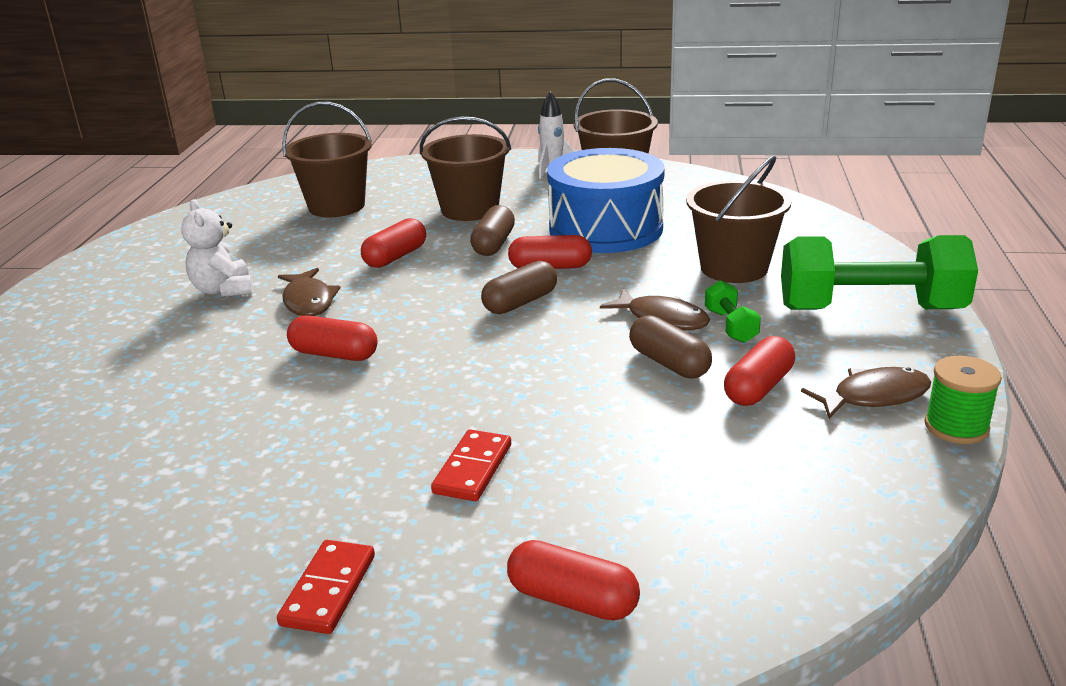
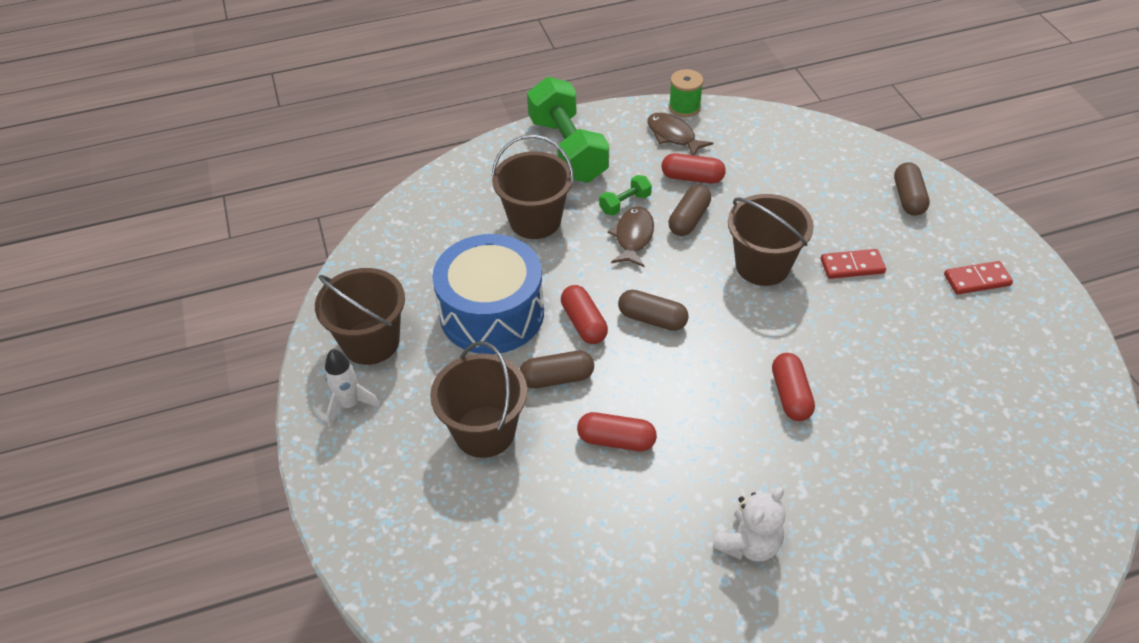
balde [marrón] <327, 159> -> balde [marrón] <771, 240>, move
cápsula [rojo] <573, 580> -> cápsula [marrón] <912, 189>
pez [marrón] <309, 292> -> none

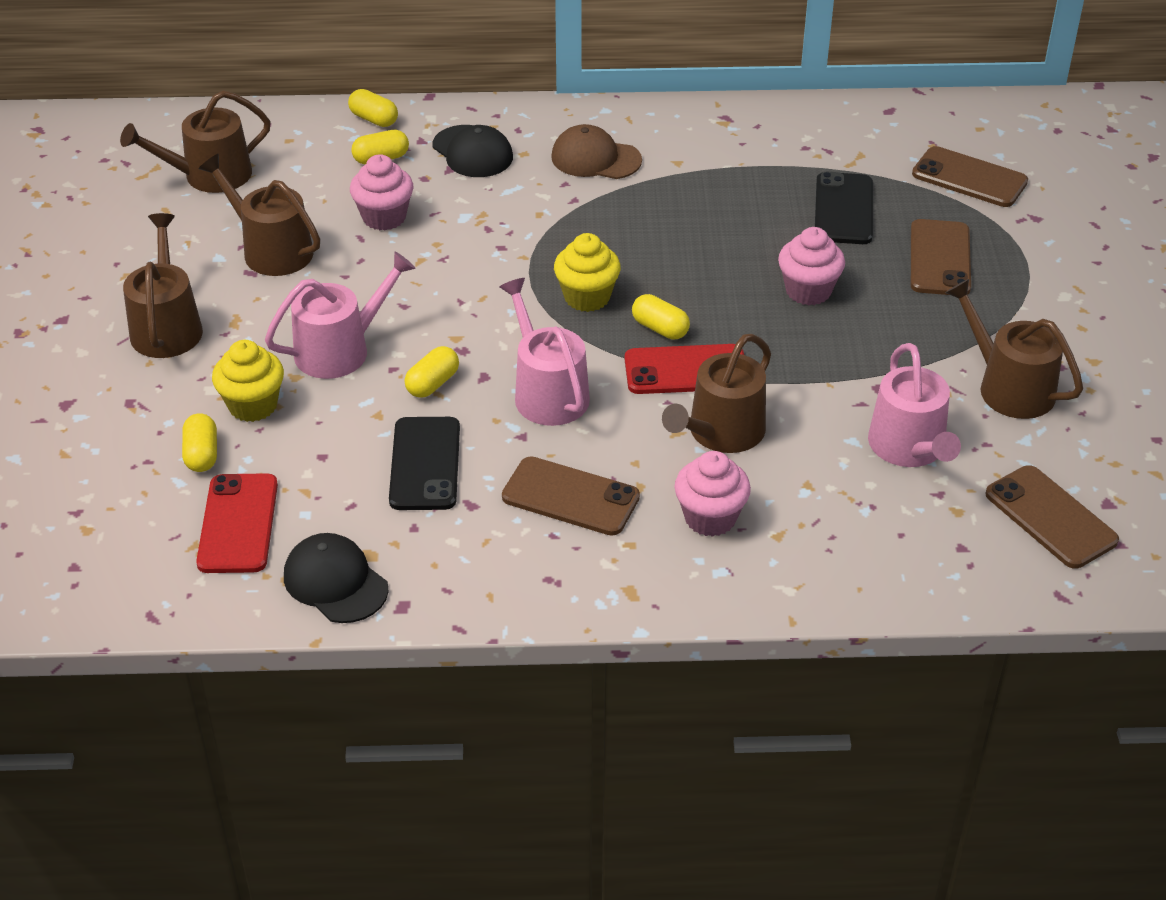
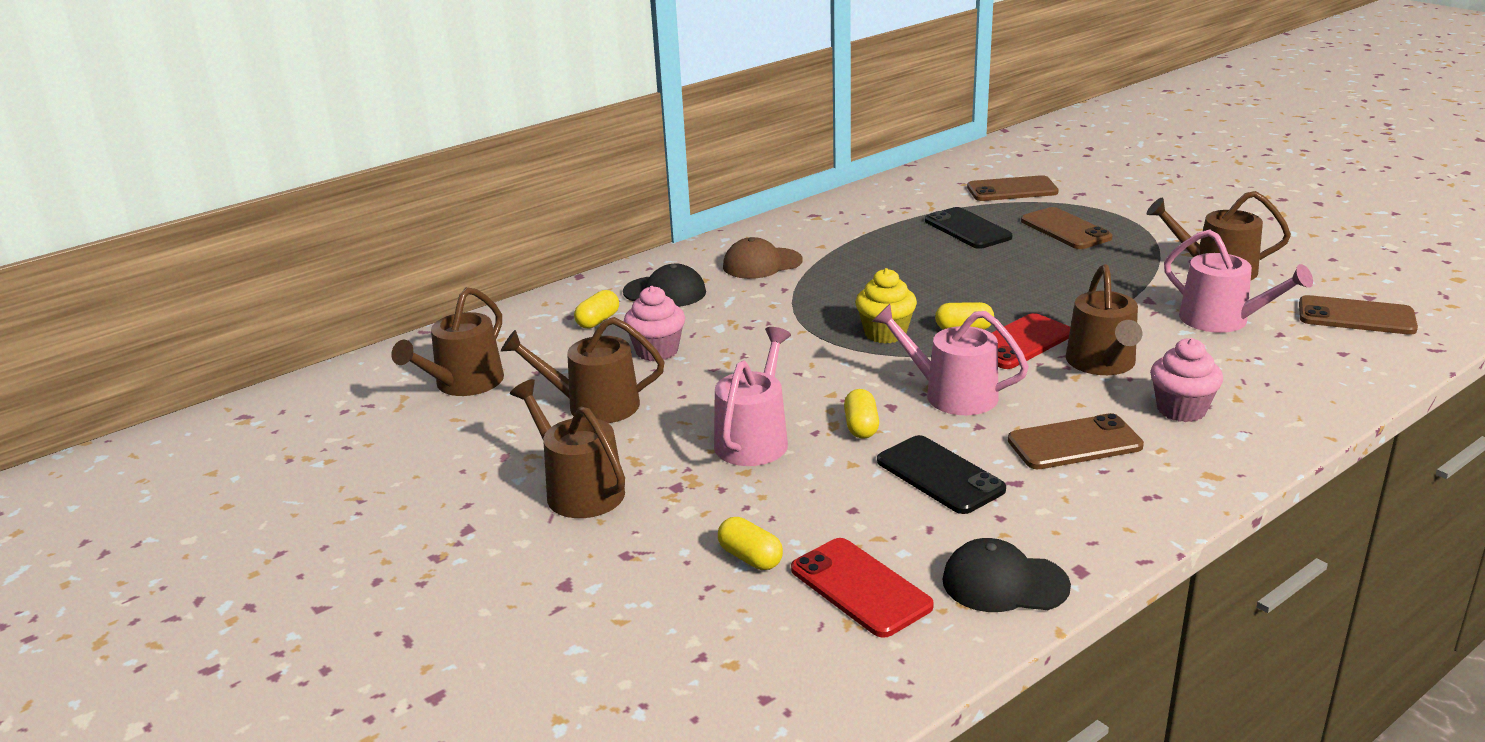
magdalena [amarillo] <248, 381> -> none
cápsula [amarillo] <373, 108> -> none
magdalena [rosa] <811, 266> -> none

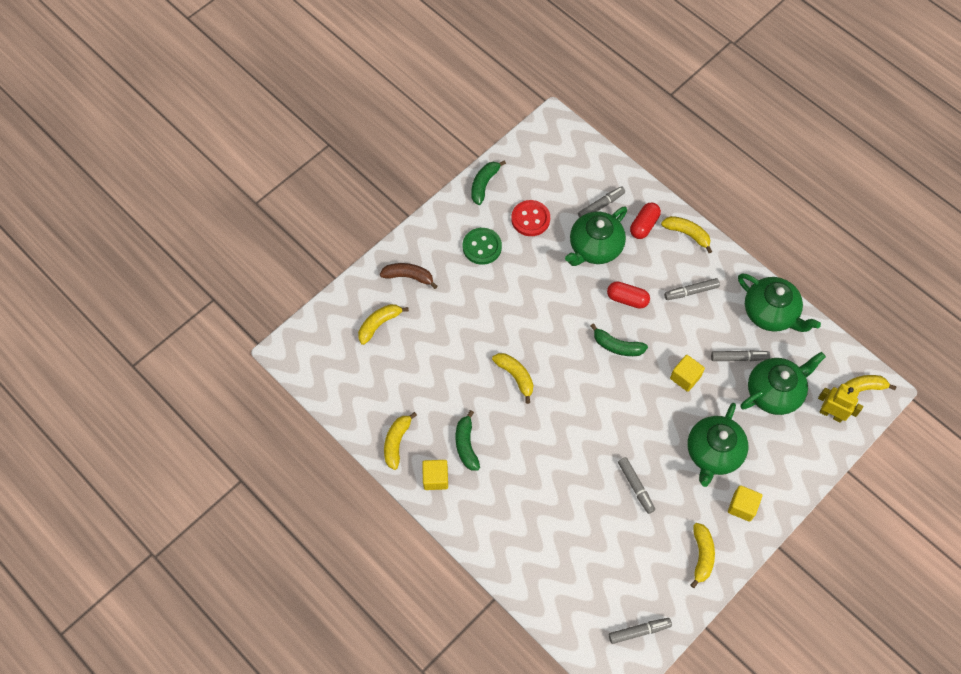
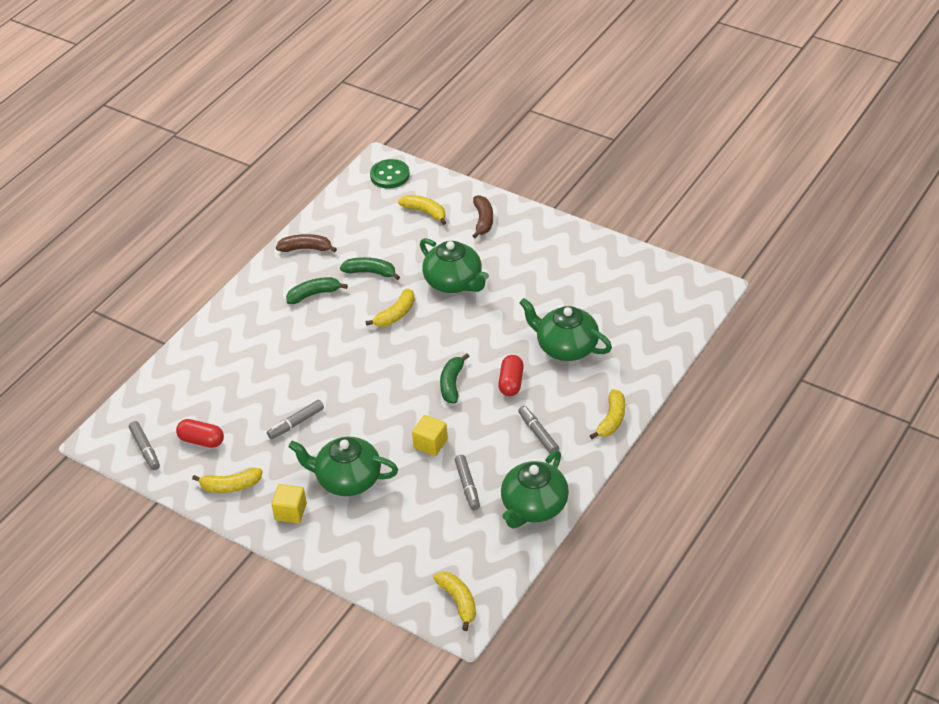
cápsula [rojo] <645, 221> -> cápsula [rojo] <200, 433>, move
plátano [amarillo] <400, 441> -> plátano [marrón] <306, 243>
plátano [verde] <488, 182> -> plátano [verde] <370, 268>, move
botón [verde] <482, 246> -> botón [verde] <390, 174>, move
tetera [verde] <783, 383> -> tetera [verde] <454, 265>, move
cubo [amarillo] <435, 475> -> none
botón [rojo] <530, 218> -> none
rotulador [gris] <601, 202> -> none
robot [amarillo] <840, 403> -> none

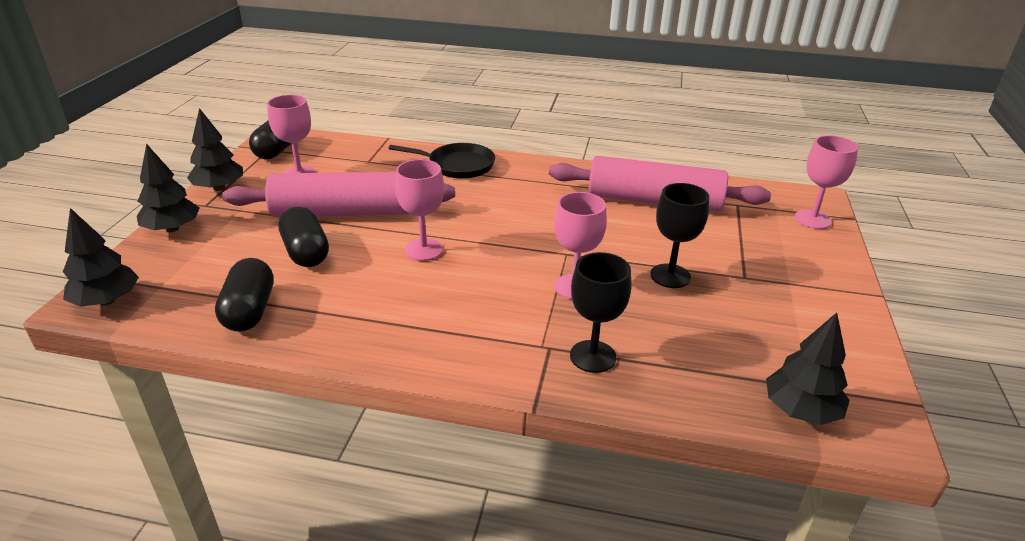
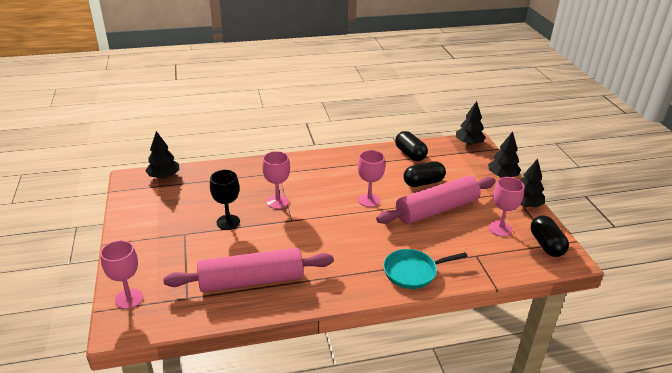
sartén [negro] <442, 161> -> sartén [turquesa] <425, 269>
cápsula [negro] <303, 237> -> cápsula [negro] <425, 174>, 60 degrees counterclockwise
copa [negro] <600, 312> -> none

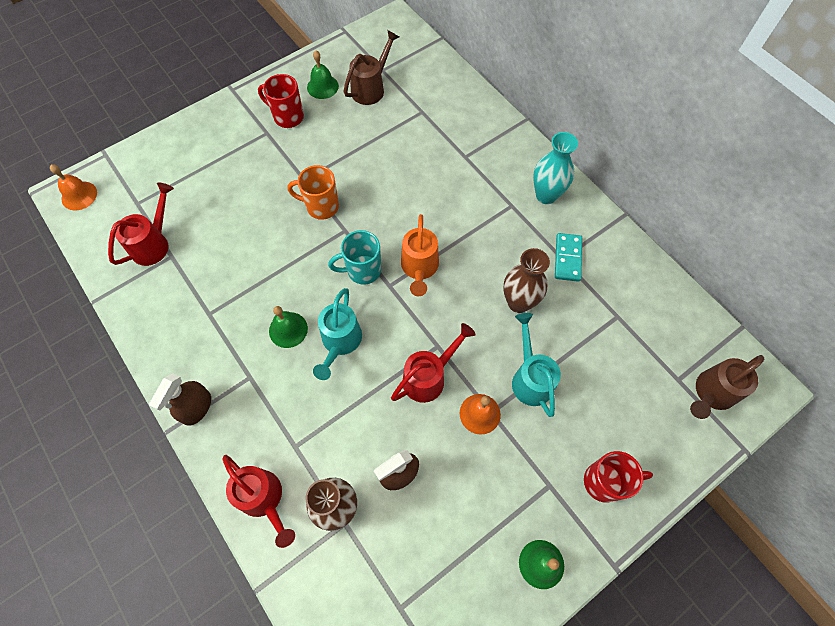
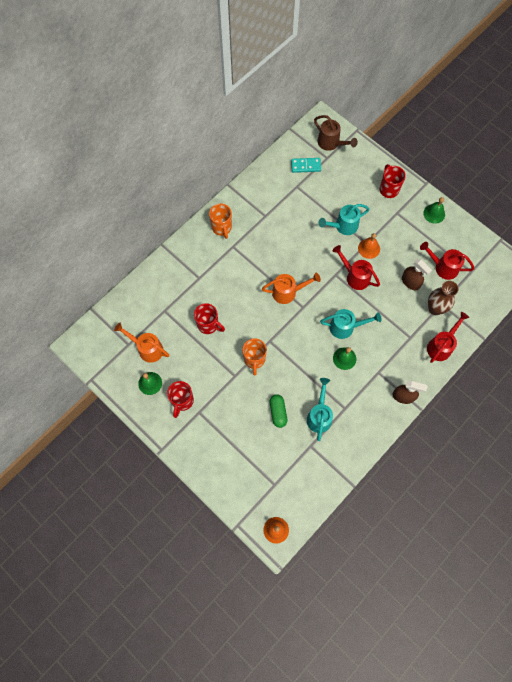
regadera [marrón] <371, 67> -> regadera [naranja] <141, 343>
none -> taza [rojo] <209, 318>
florero [turquesa] <555, 168> -> taza [naranja] <220, 221>
none -> cápsula [verde] <278, 411>
ficha de dominó [turquesa] <568, 257> -> ficha de dominó [turquesa] <306, 165>, move
none -> regadera [turquesa] <320, 409>
regadera [rojo] <141, 224> -> regadera [rojo] <447, 261>, move
taza [turquesa] <354, 257> -> none
florero [marrón] <526, 280> -> none

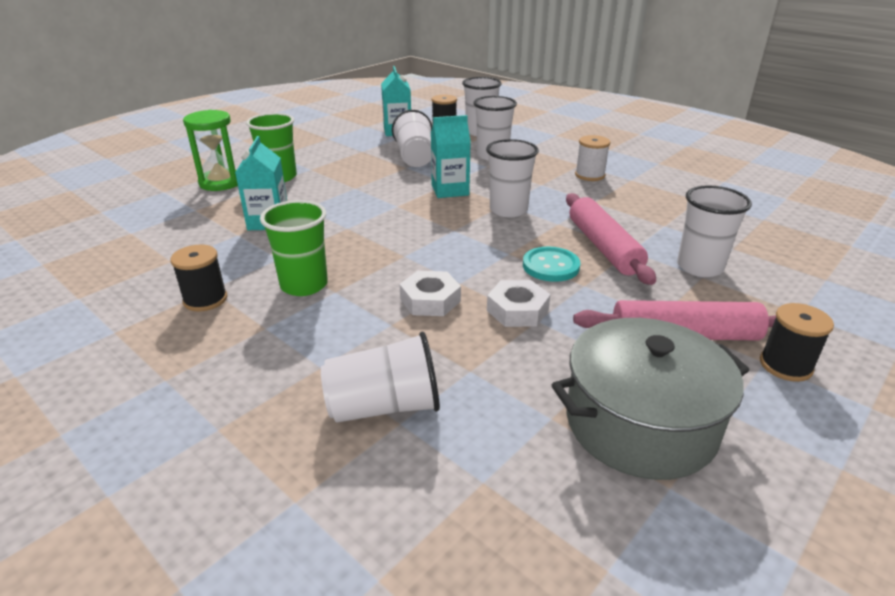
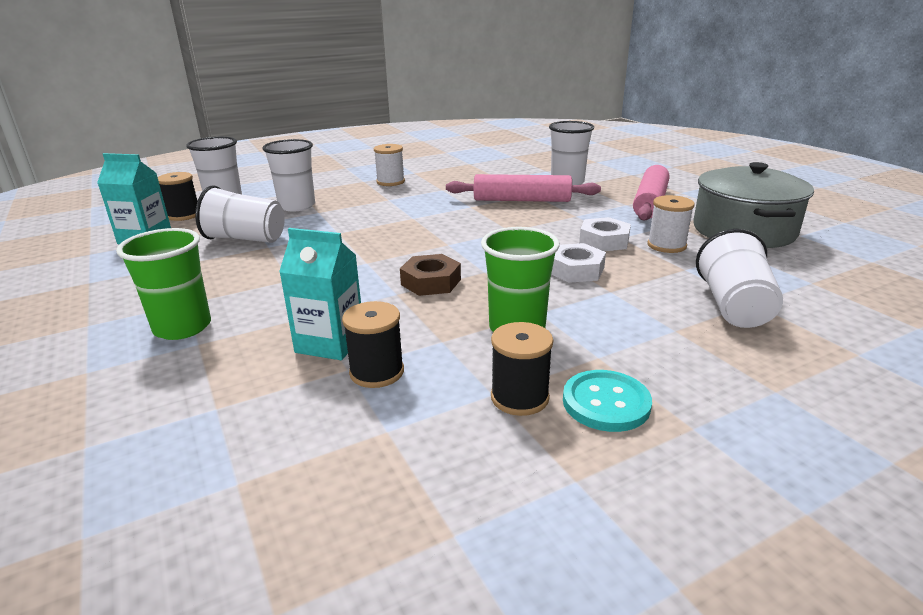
carrete [negro] <797, 342> -> carrete [negro] <373, 344>, move
none -> tuerca [marrón] <430, 275>
botón [turquesa] <551, 264> -> botón [turquesa] <607, 401>, move
none -> carrete [blanco] <671, 224>
reloj de arena [verde] <210, 150> -> none
cartón de leche [turquesa] <451, 156> -> none
vaso [blanco] <512, 178> -> none

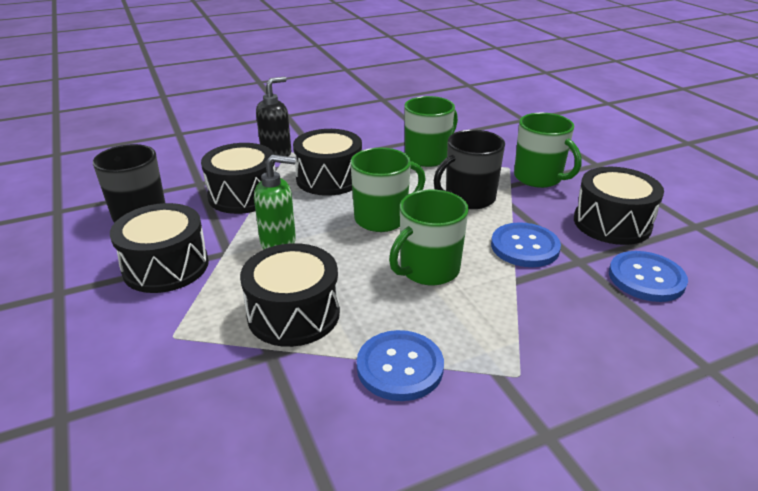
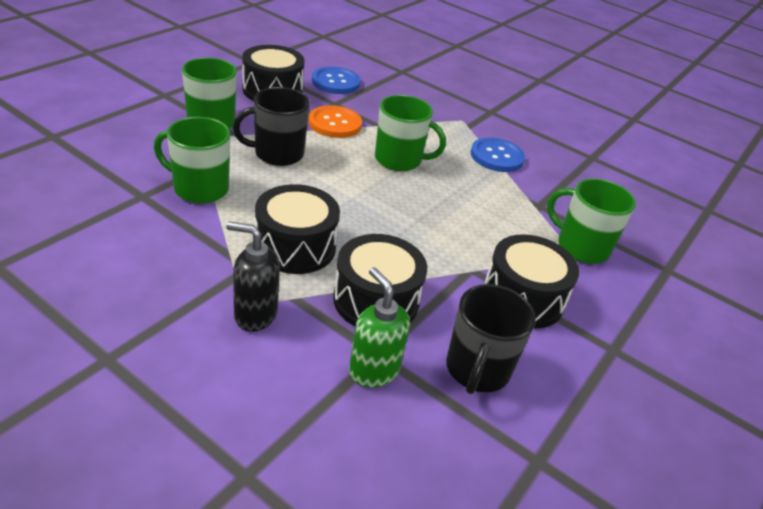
taza [negro] <469, 169> -> taza [negro] <271, 126>, 135 degrees clockwise
botón [azul] <526, 244> -> botón [naranja] <335, 121>
dispensador de jabón [verde] <275, 202> -> dispensador de jabón [verde] <379, 327>, move
taza [verde] <388, 190> -> taza [verde] <591, 221>, move
tambor [negro] <290, 295> -> none

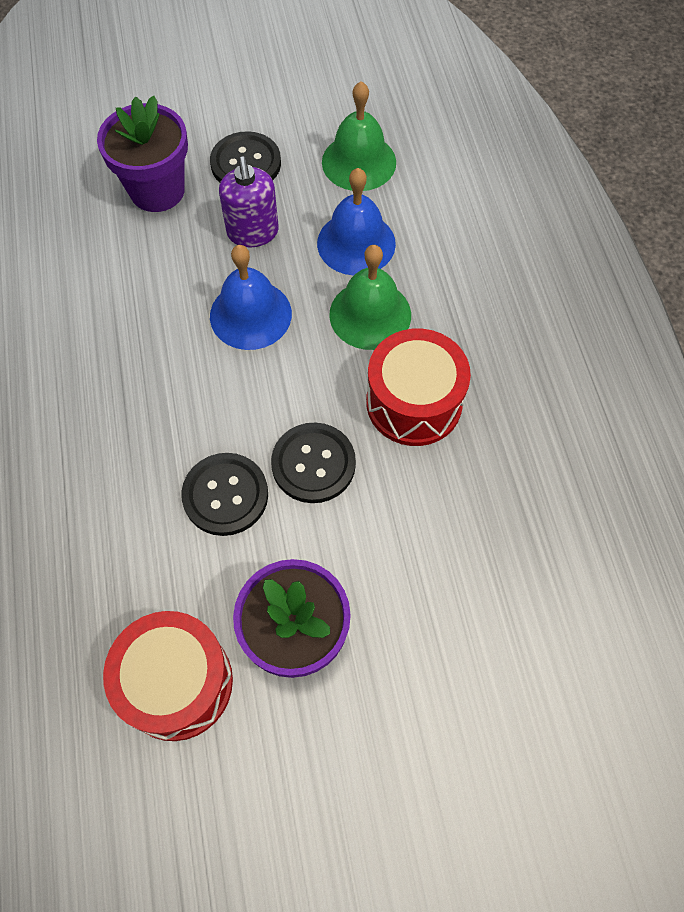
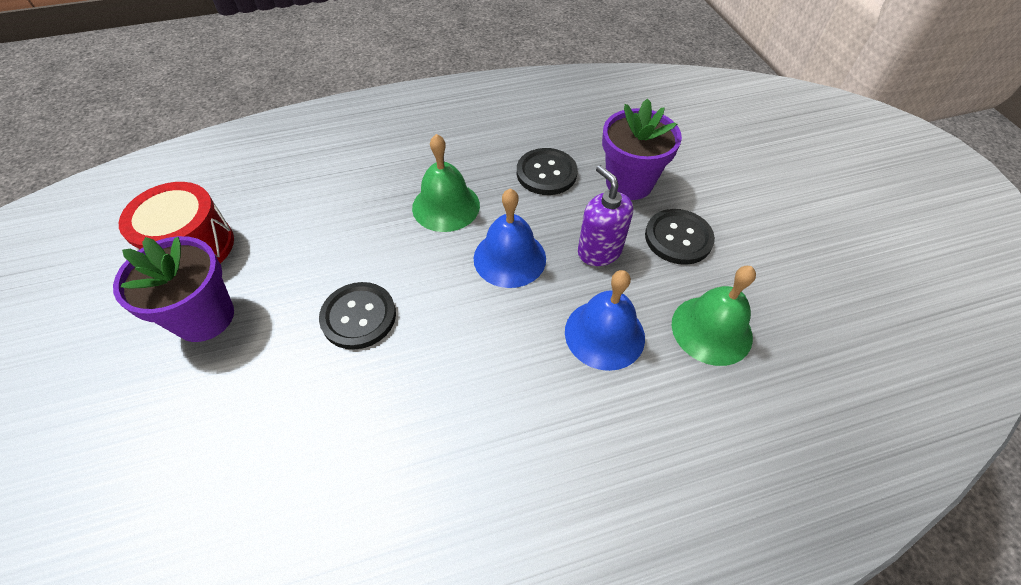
campana [verde] <370, 297> -> campana [verde] <446, 183>, move
botón [negro] <224, 494> -> botón [negro] <547, 171>, move
dispensador de jabón [morado] <249, 202> -> dispensador de jabón [morado] <605, 215>, 75 degrees clockwise
tambor [rojo] <418, 387> -> none

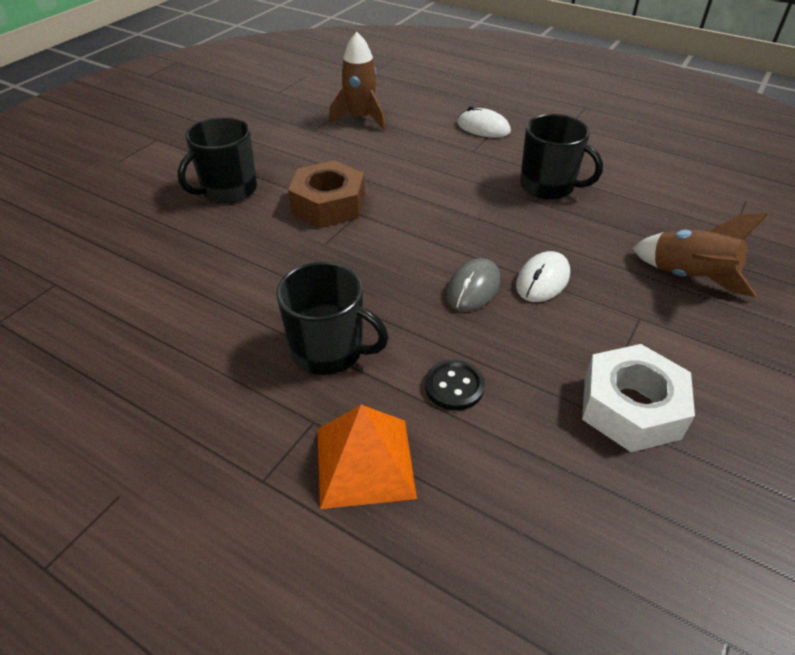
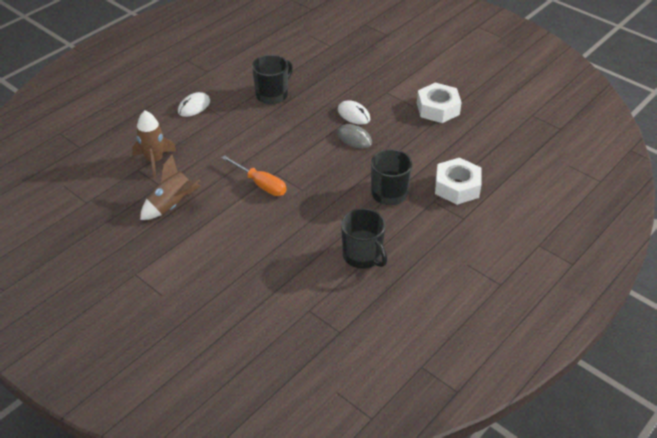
cohete [marrón] <700, 255> -> cohete [marrón] <170, 187>, move
tuerca [marrón] <326, 194> -> destornillador [naranja] <254, 175>
taza [negro] <217, 160> -> taza [negro] <364, 238>, move
pirámide [naranja] <367, 457> -> tuerca [blanco] <458, 181>
botón [negro] <455, 385> -> none

